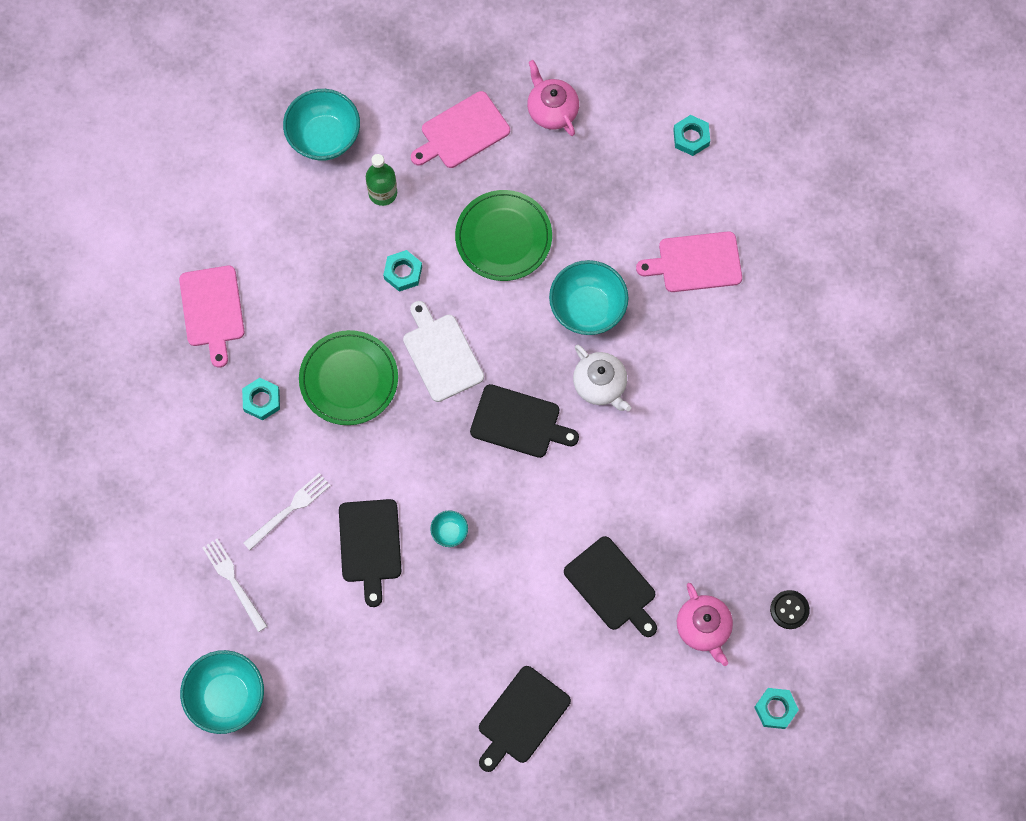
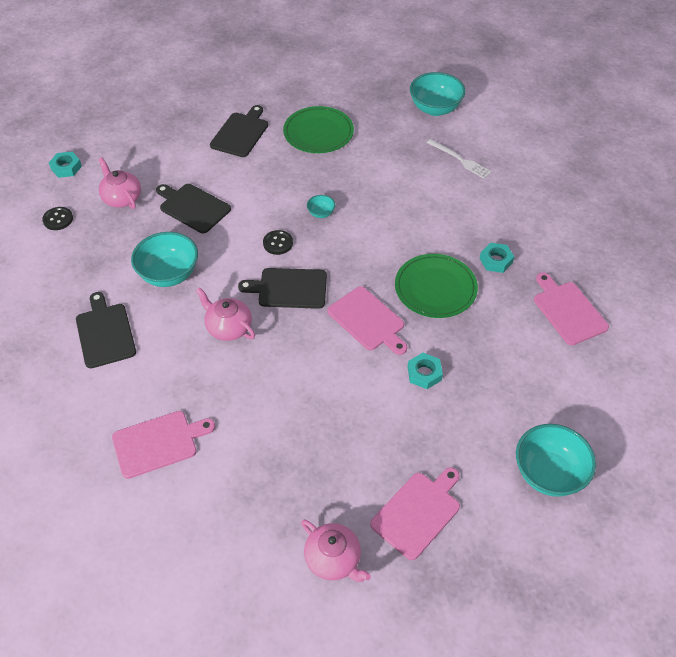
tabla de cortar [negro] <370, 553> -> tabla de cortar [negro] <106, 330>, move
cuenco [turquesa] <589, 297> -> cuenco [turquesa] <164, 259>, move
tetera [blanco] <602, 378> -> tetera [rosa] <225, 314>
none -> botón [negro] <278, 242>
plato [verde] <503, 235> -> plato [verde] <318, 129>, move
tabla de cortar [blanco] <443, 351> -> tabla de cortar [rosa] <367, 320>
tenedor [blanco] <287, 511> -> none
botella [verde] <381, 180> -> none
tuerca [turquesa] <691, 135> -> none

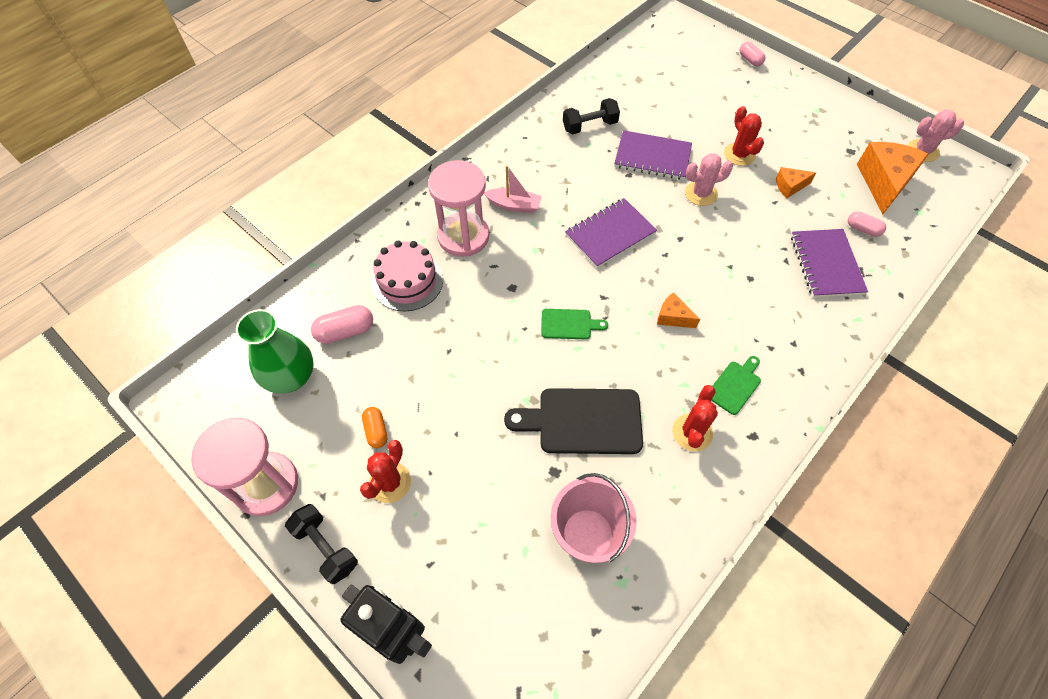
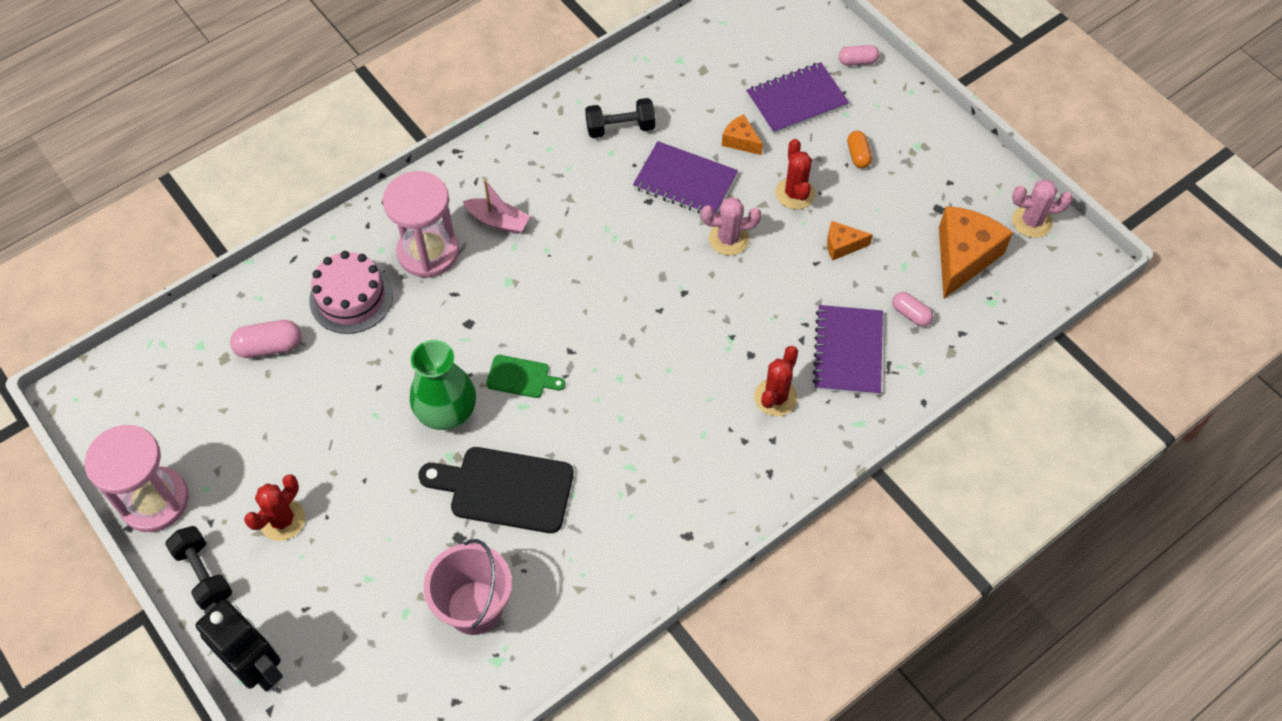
florero [verde] <274, 351> -> florero [verde] <443, 385>, move
queso [naranja] <678, 310> -> queso [naranja] <742, 134>, move
cuaderno [morado] <611, 233> -> cuaderno [morado] <797, 98>, move
cactus [rojo] <695, 418> -> cactus [rojo] <776, 381>, move
cápsula [rosa] <752, 54> -> cápsula [rosa] <859, 55>, 75 degrees counterclockwise
cápsula [naranja] <374, 427> -> cápsula [naranja] <859, 149>, move
tabla de cortar [verde] <736, 385> -> none

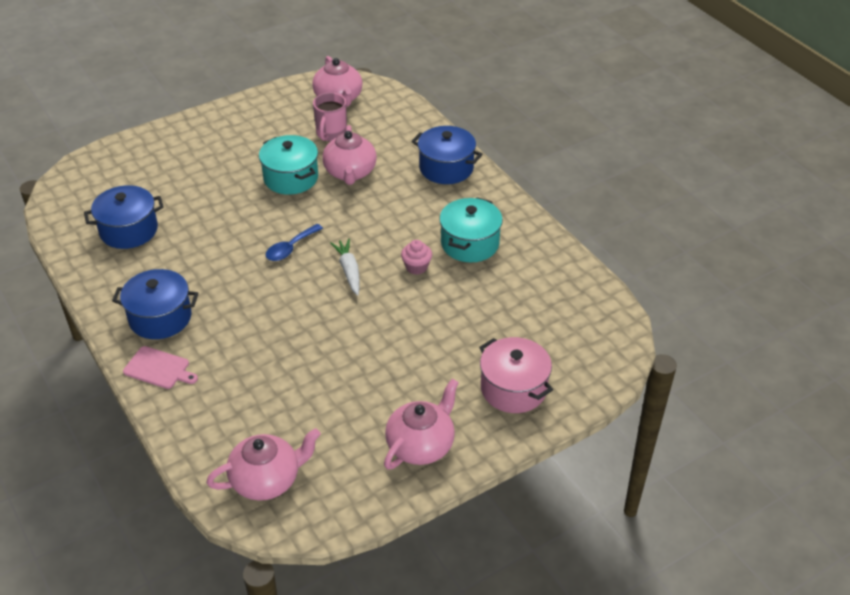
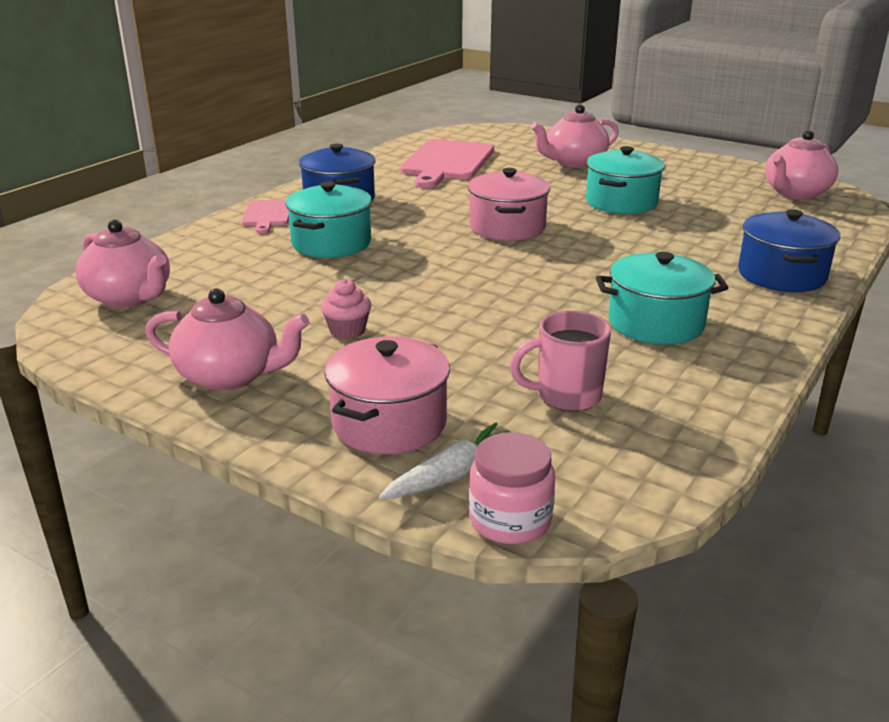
none -> olla [turquesa] <329, 220>
magdalena [rosa] <416, 257> -> magdalena [rosa] <346, 309>, move
zanahoria [blanco] <345, 267> -> zanahoria [blanco] <444, 461>, move
olla [azul] <124, 217> -> tabla de cortar [rosa] <447, 163>
cuchara [azul] <294, 242> -> olla [rosa] <509, 204>
none -> tarro [rosa] <512, 488>
taza [rosa] <330, 117> -> taza [rosa] <560, 361>, move
tetera [rosa] <349, 155> -> tetera [rosa] <575, 136>, move

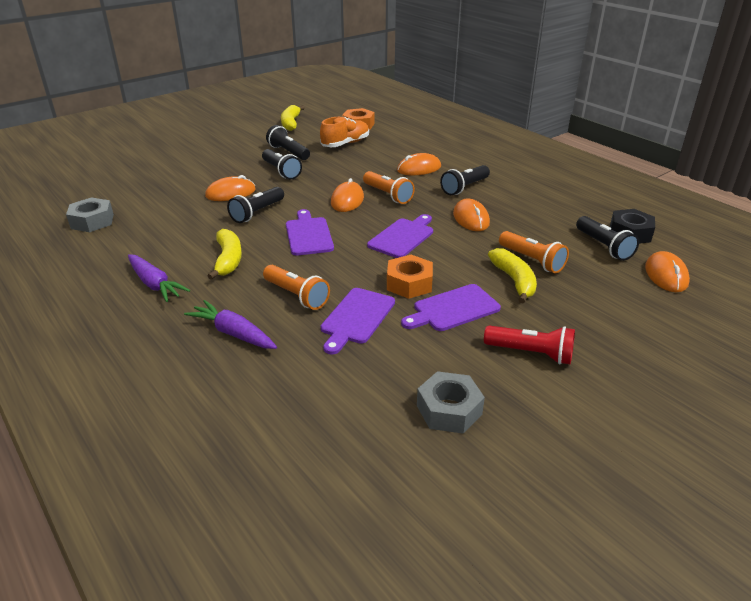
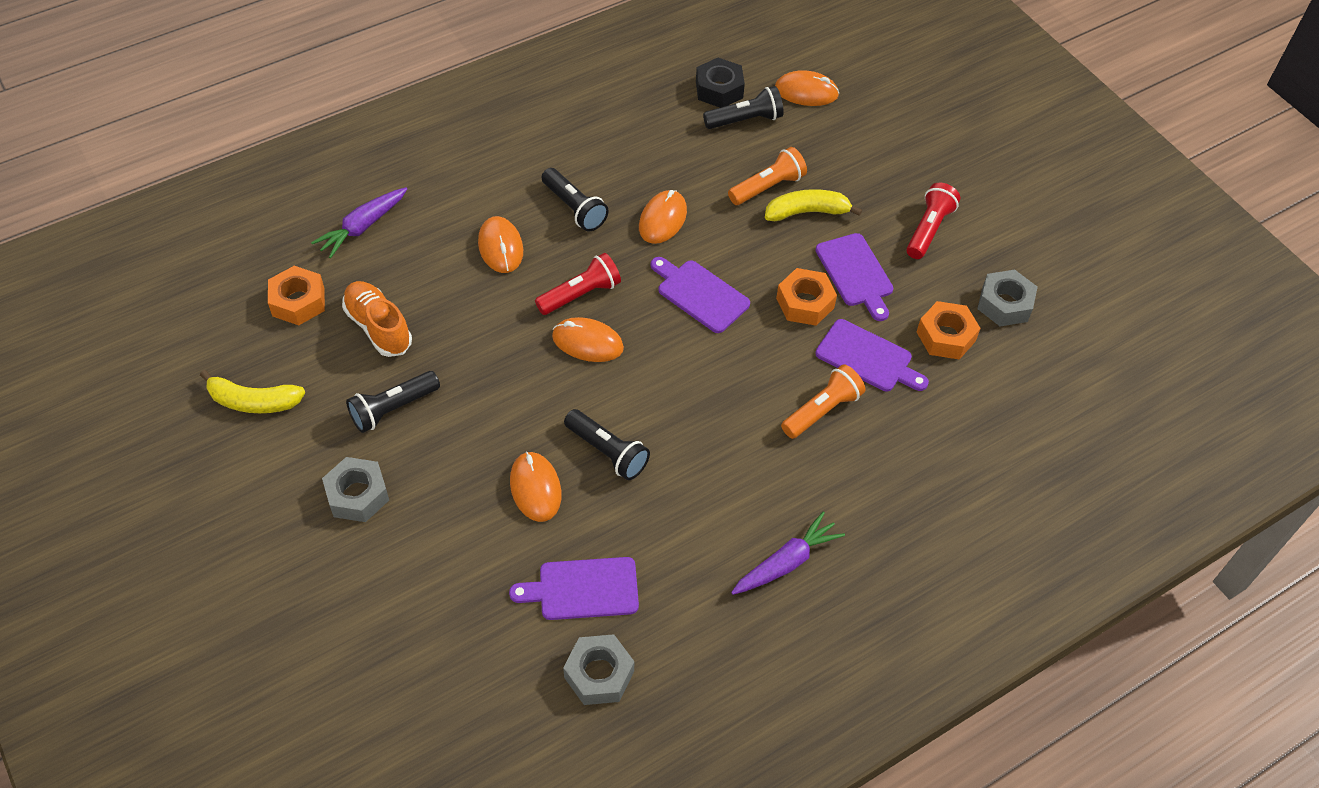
zanahoria [morado] <230, 324> -> zanahoria [morado] <359, 222>, move
none -> tuerca [gris] <355, 489>
tabla de cortar [morado] <310, 232> -> tabla de cortar [morado] <574, 588>, move
lámpara de mano [naranja] <389, 187> -> lámpara de mano [rojo] <578, 284>
ratón [naranja] <471, 215> -> ratón [naranja] <663, 217>, 60 degrees counterclockwise
none -> tuerca [naranja] <949, 330>
plátano [amarillo] <225, 254> -> none
lámpara de mano [negro] <282, 164> -> none

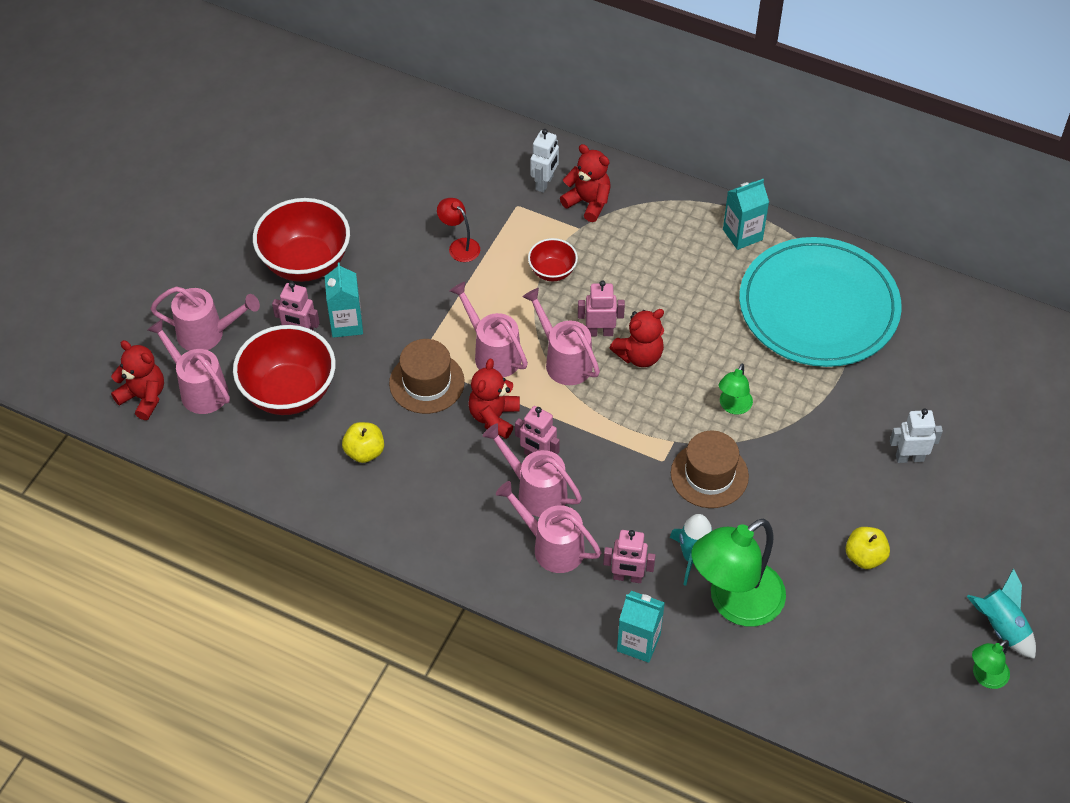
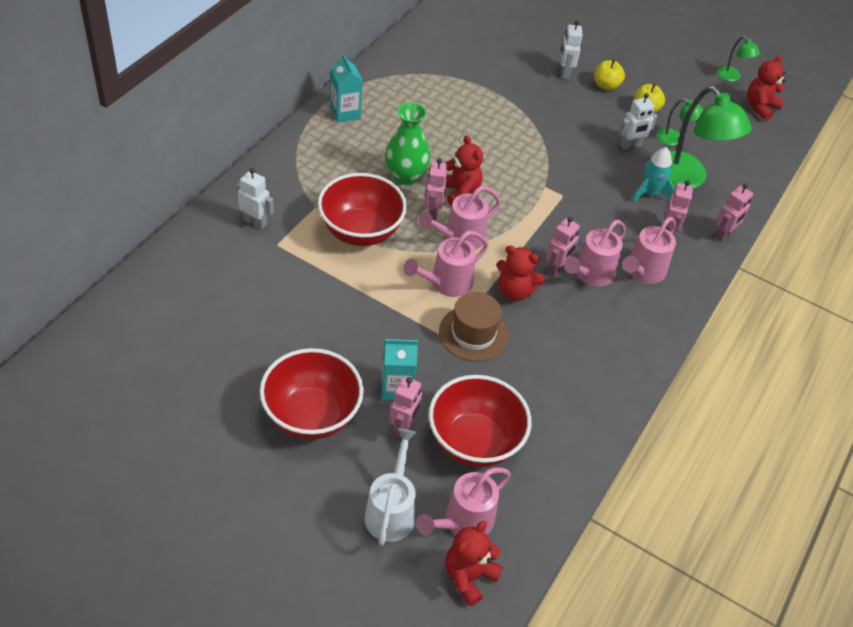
cuenco [rojo] <553, 259> -> cuenco [rojo] <362, 209>, x1.94
regadera [rosa] <205, 318> -> regadera [blanco] <390, 487>
none -> florero [verde] <407, 143>
manzana [amarillo] <363, 442> -> manzana [amarillo] <610, 74>, move
none -> robot [blanco] <638, 121>
lámpara [verde] <736, 388> -> lámpara [verde] <679, 122>, move
cartón de leche [turquesa] <641, 627> -> robot [rosa] <733, 213>
osito [rojo] <585, 183> -> osito [rojo] <766, 88>, move
lámpara [rojo] <458, 230> -> none
sombrero [marrón] <710, 469> -> none
plato [turquesa] <820, 302> -> none
cohete [turquesa] <1001, 614> -> none

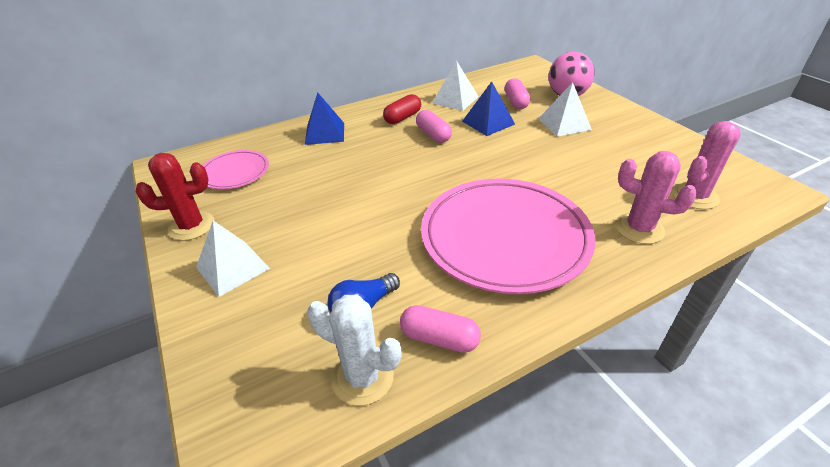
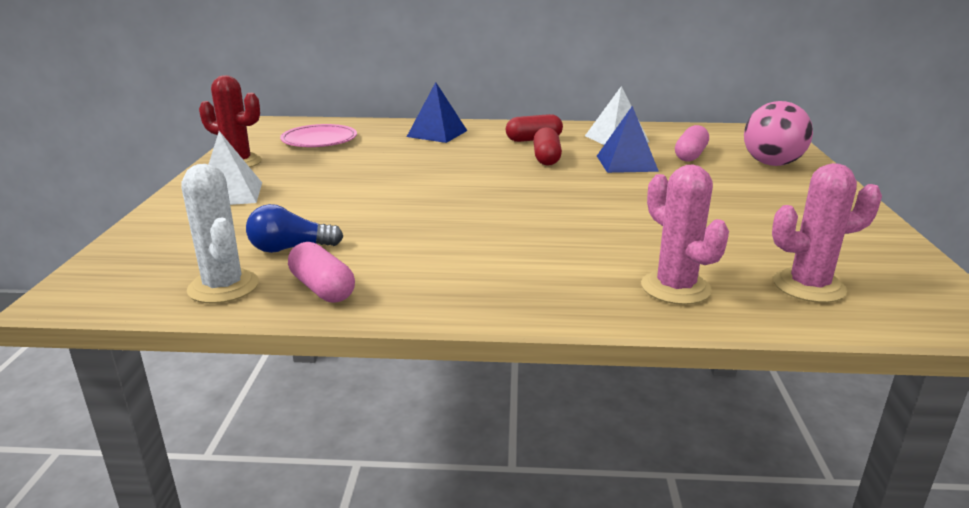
cápsula [rosa] <434, 126> -> cápsula [rojo] <547, 146>
plato [rosa] <508, 236> -> none
pirámide [blanco] <565, 109> -> none

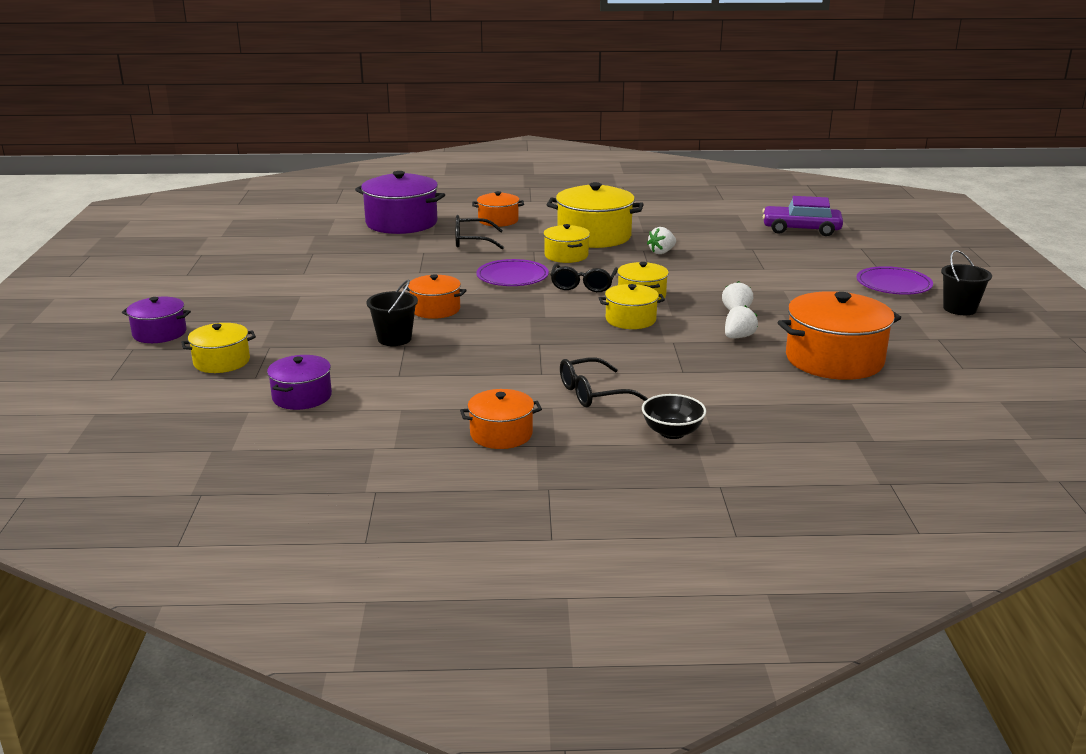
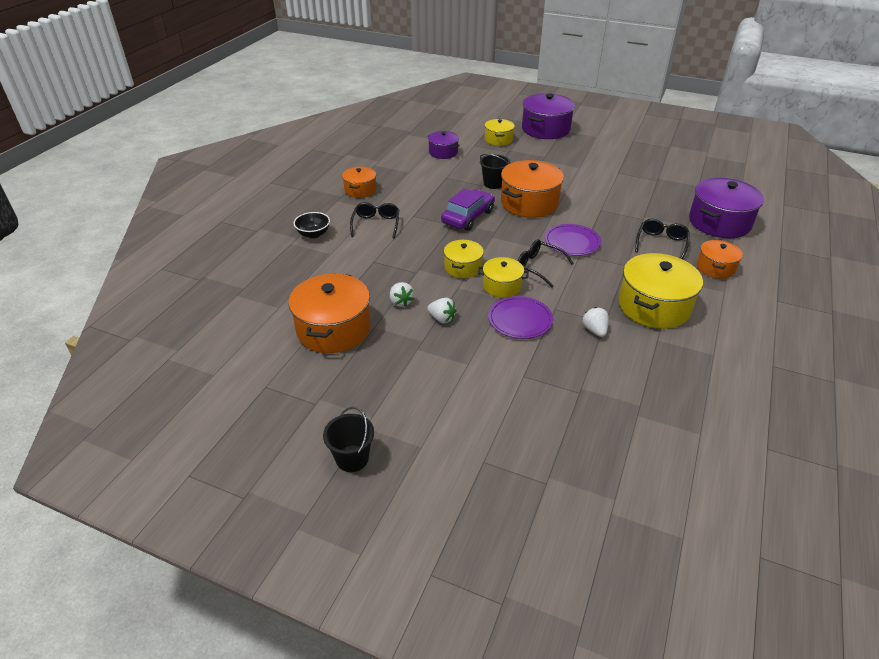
coche [morado] <802, 216> -> coche [morado] <468, 209>, move
plato [morado] <894, 280> -> plato [morado] <520, 317>, move
olla [naranja] <435, 296> -> olla [naranja] <532, 189>, x1.76
olla [morado] <156, 320> -> olla [morado] <548, 116>, x1.76
olla [amarillo] <566, 243> -> none

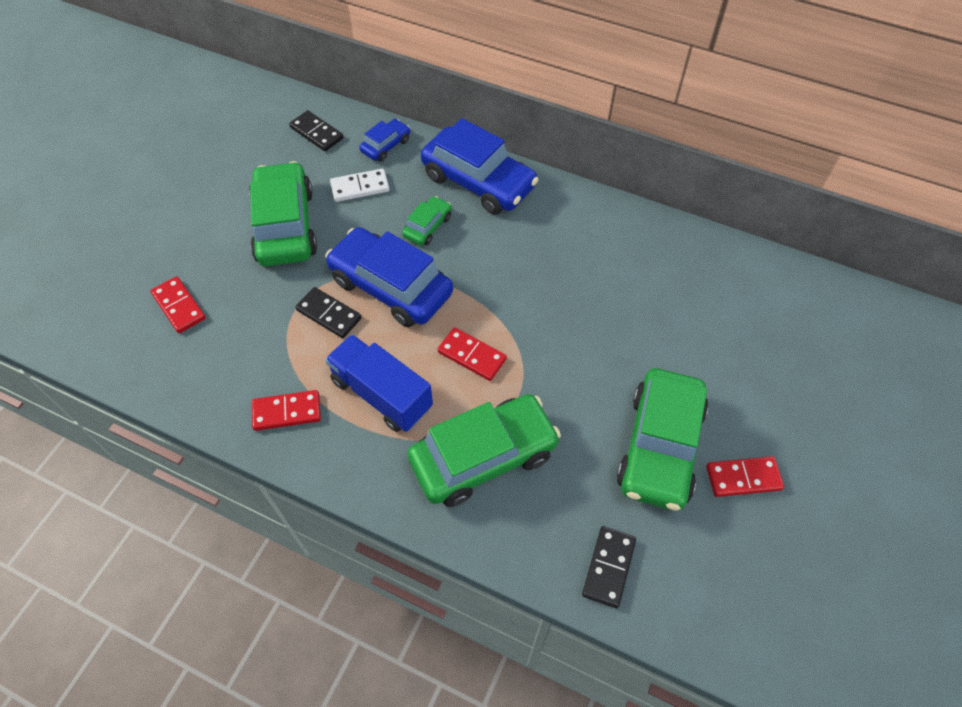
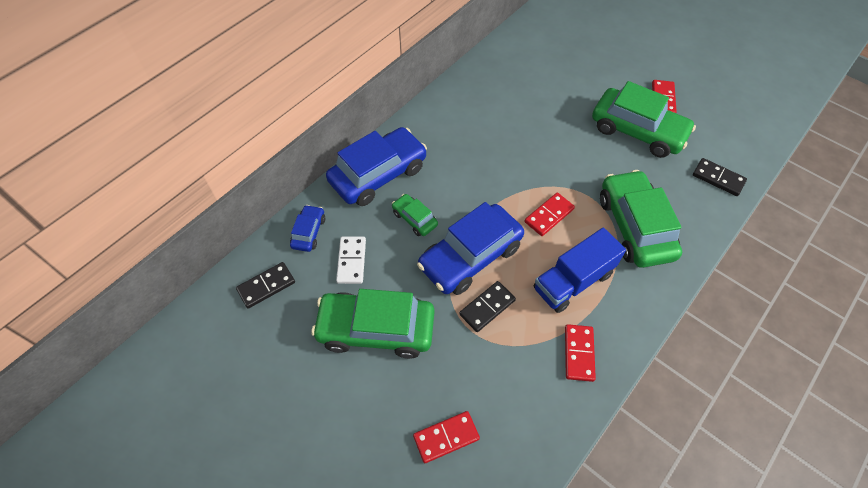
coche [azul] <384, 140> -> coche [azul] <307, 228>, 45 degrees clockwise

